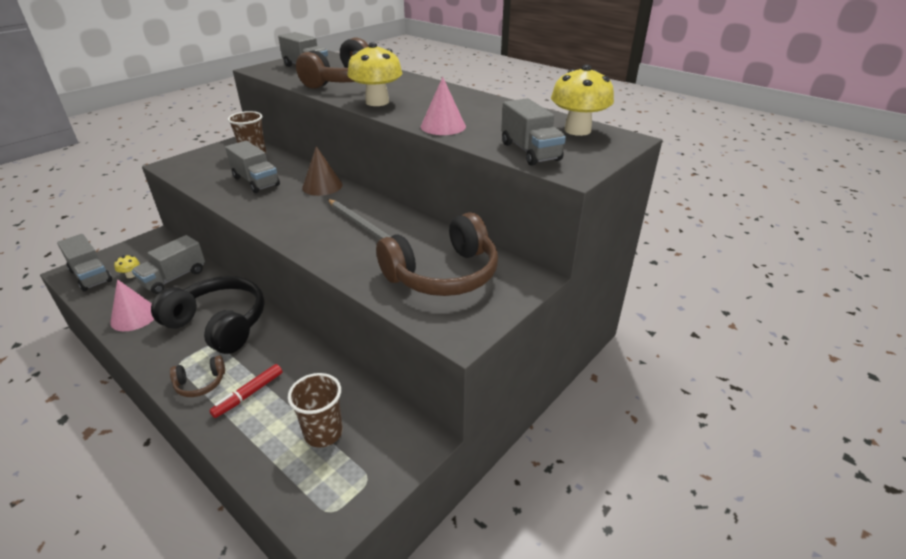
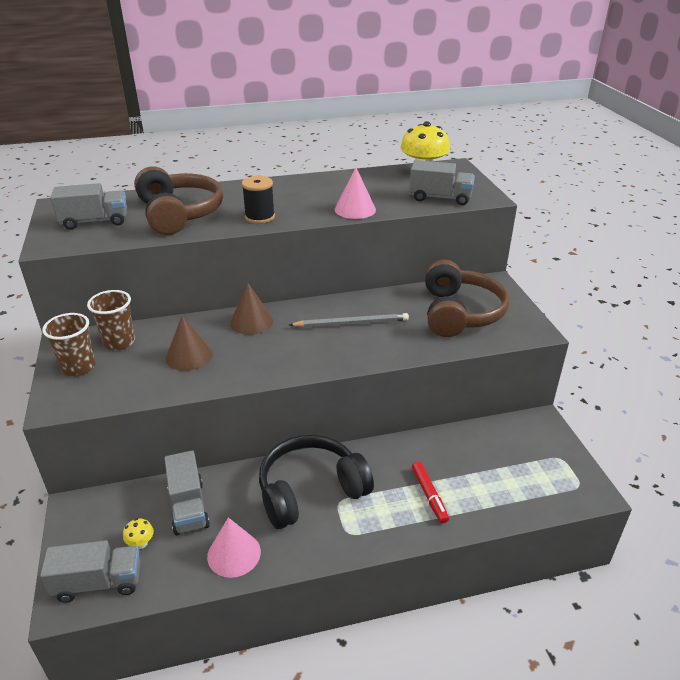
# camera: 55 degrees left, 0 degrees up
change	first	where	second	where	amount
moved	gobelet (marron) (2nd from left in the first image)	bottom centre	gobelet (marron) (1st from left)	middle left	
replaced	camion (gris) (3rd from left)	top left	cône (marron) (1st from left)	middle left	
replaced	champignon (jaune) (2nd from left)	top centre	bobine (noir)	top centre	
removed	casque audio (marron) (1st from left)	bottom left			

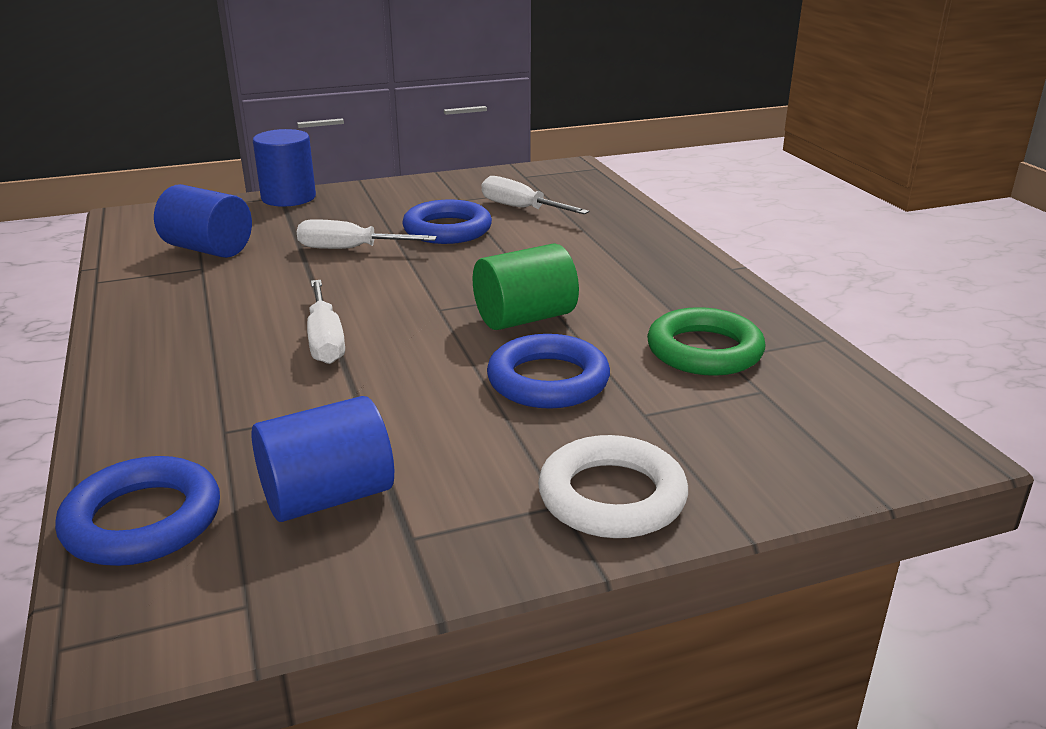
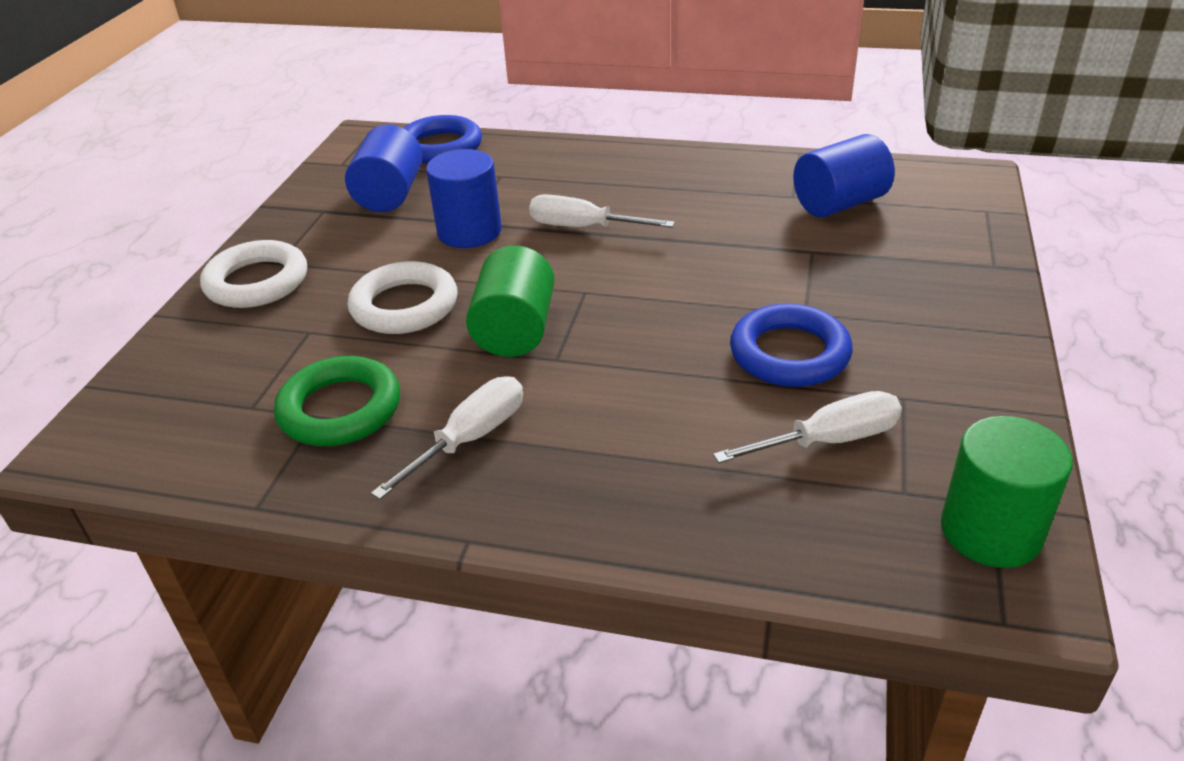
# camera: 125 degrees right, 10 degrees up
change	first	where	second	where	amount
recoloured	anneau (bleu) (3rd from left)	centre	anneau (blanc) (2nd from left)	centre	
moved	tournevis (blanc) (2nd from left in the first image)	top centre	tournevis (blanc) (1st from left)	centre	
moved	cylindre (bleu) (2nd from left)	top left		top centre	
added			cylindre (vert) (2nd from left)	middle right	

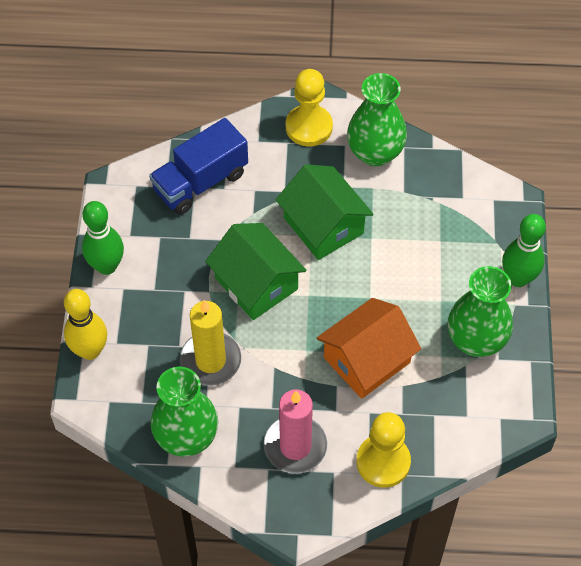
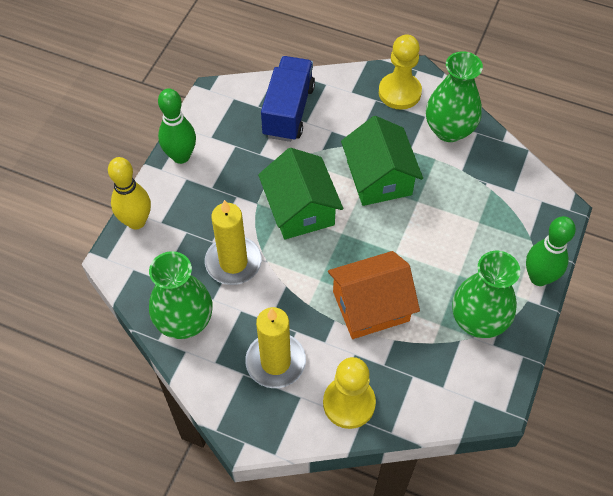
# camera: 20 degrees right, 0 degrees up
change	first	where	second	where	amount
recoloured	bougie (rose)	bottom centre	bougie (jaune) (2nd from left)	bottom centre	
turned	camion (bleu)	top centre		top centre	120 degrees clockwise

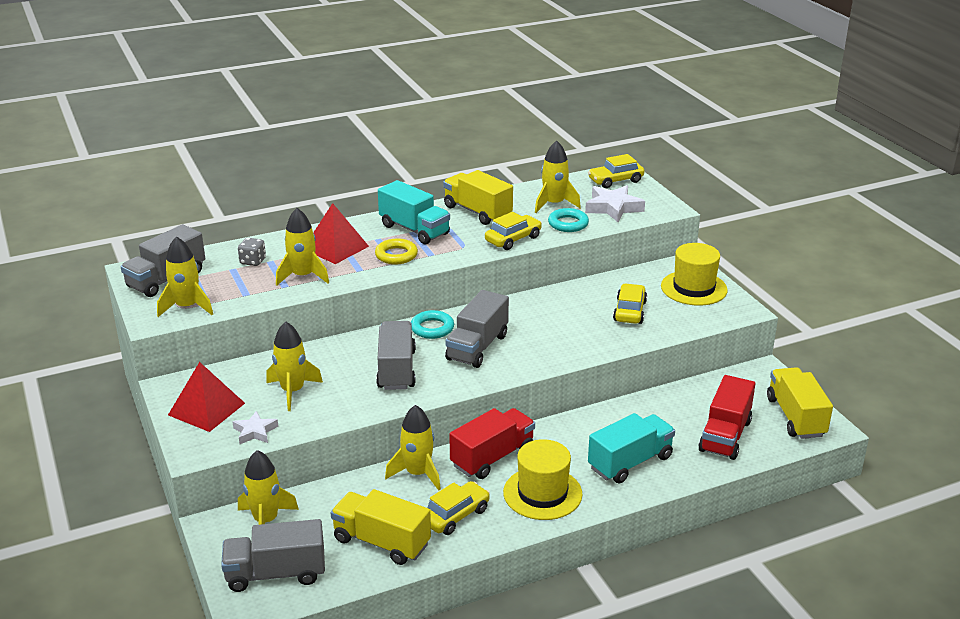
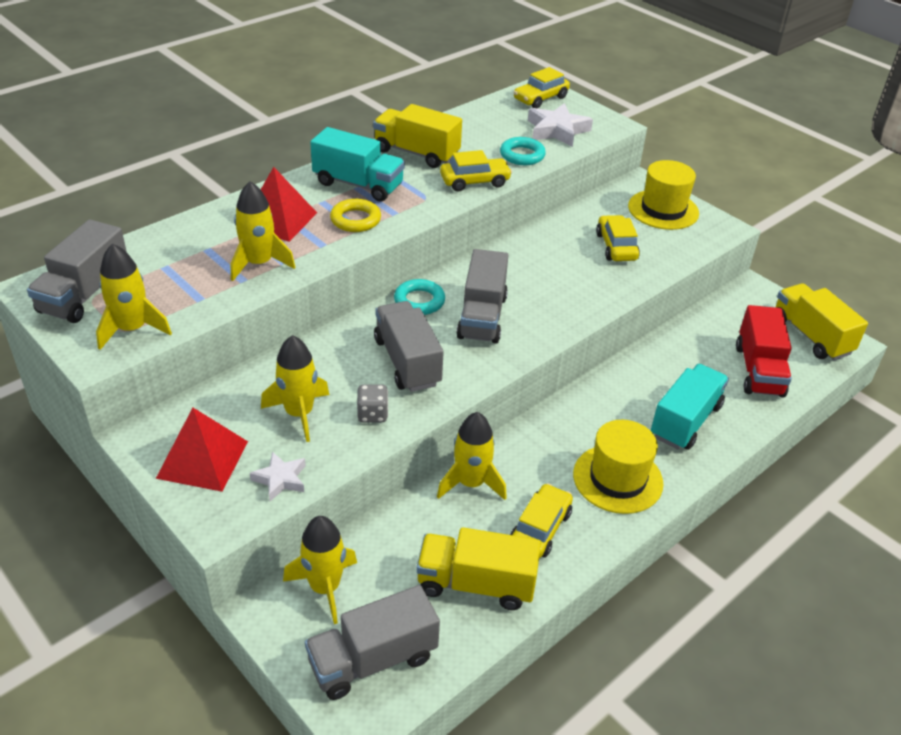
# camera: 20 degrees left, 10 degrees up
change	first	where	second	where	amount
moved	dé (gris)	middle left		centre	
turned	voiture (jaune) (2nd from left in the first image)	centre	voiture (jaune) (1st from left)	top centre	45 degrees clockwise
removed	camion (rouge) (1st from left)	bottom centre			
removed	fusée (jaune) (6th from left)	top centre			

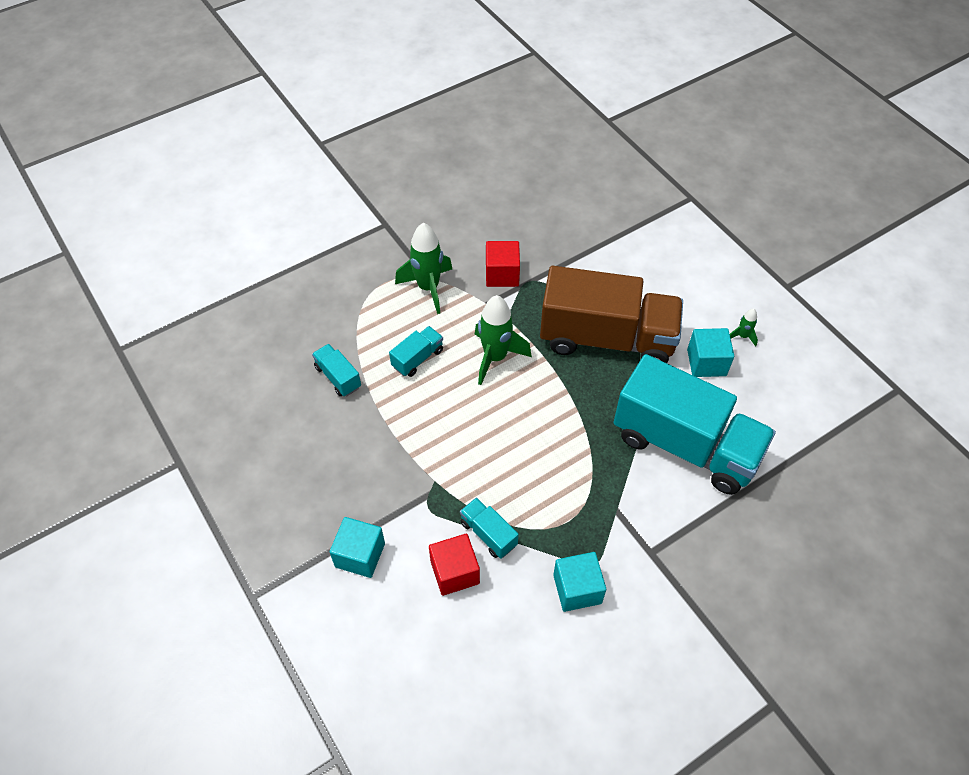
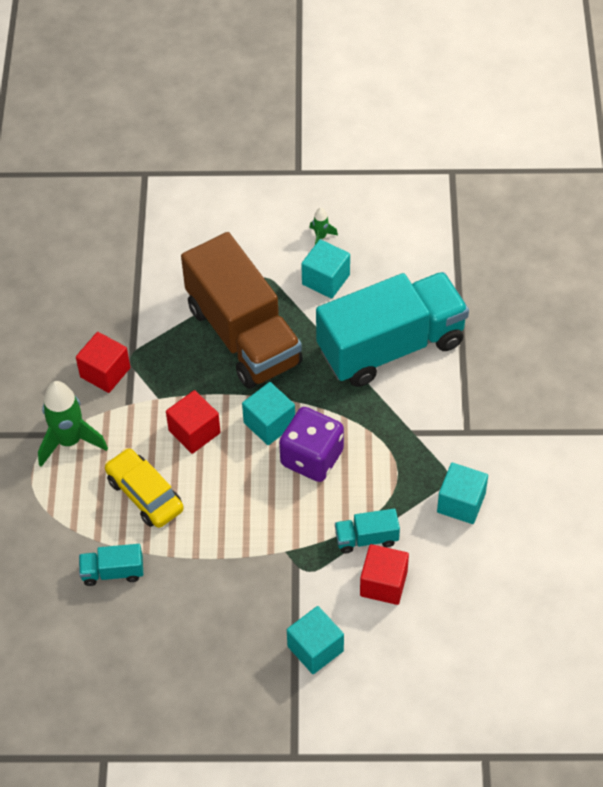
# camera: 55 degrees left, 0 degrees up
change	first	where	second	where	amount
replaced	camion (turquoise) (2nd from left)	centre	voiture (jaune)	middle left	
replaced	fusée (vert) (2nd from left)	centre	cube (rouge) (2nd from left)	middle left	
turned	camion (marron)	centre		centre	105 degrees clockwise
added			cube (turquoise) (1st from left)	centre	
added			dé (violet)	centre	

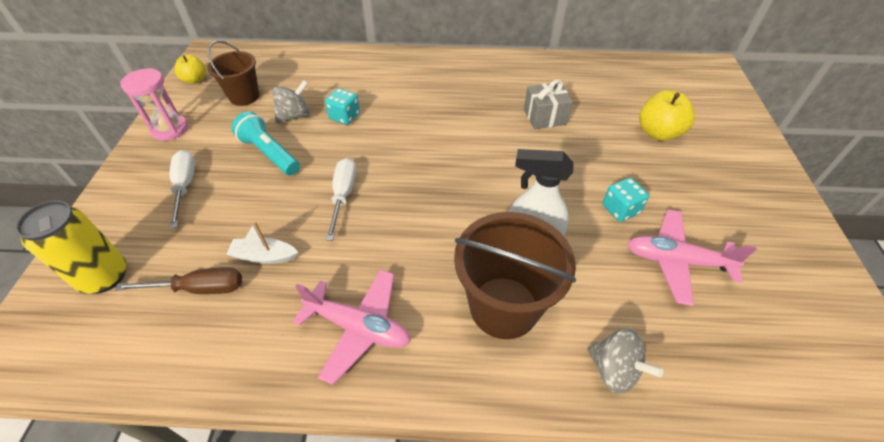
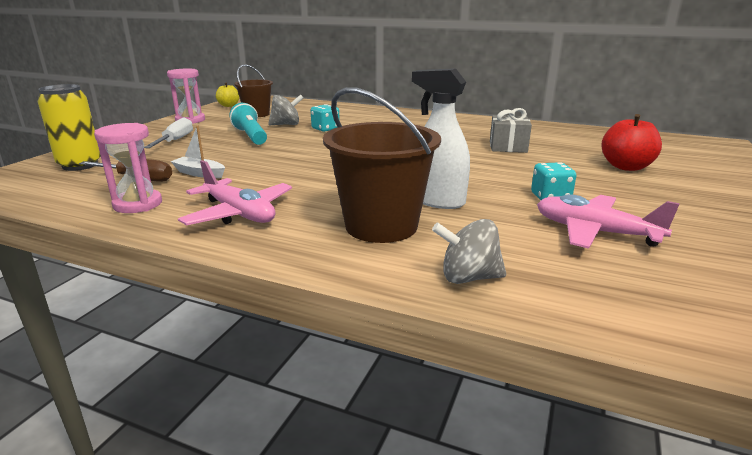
# camera: 20 degrees right, 25 degrees down
change	first	where	second	where	amount
added			sablier (rose) (1st from left)	middle left	
turned	toupie (gris) (2nd from left)	bottom right		centre	120 degrees clockwise
recoloured	pomme (jaune) (2nd from left)	top right	pomme (rouge)	top right	
removed	tournevis (blanc) (2nd from left)	centre			

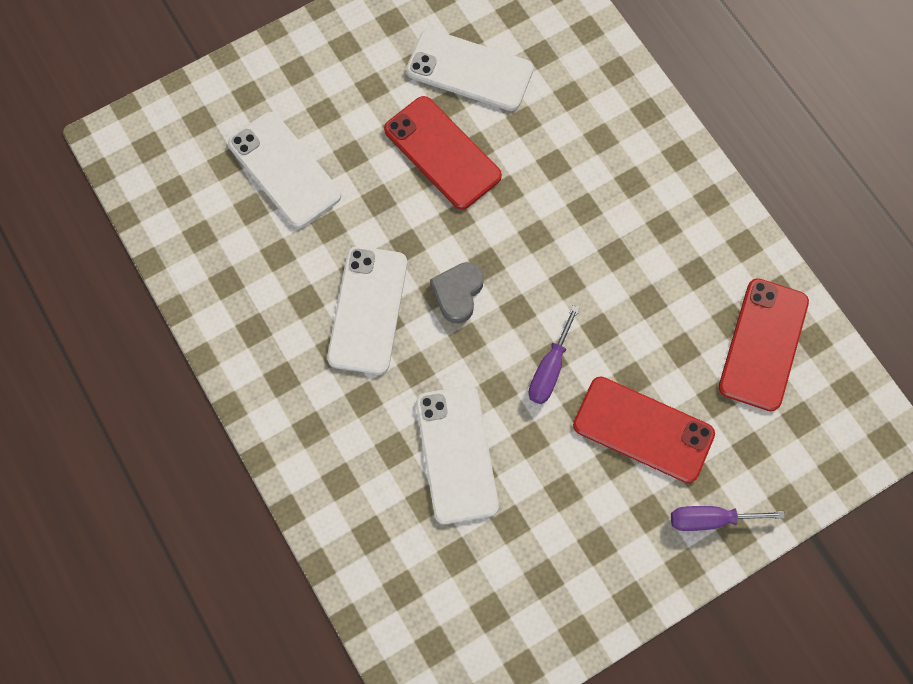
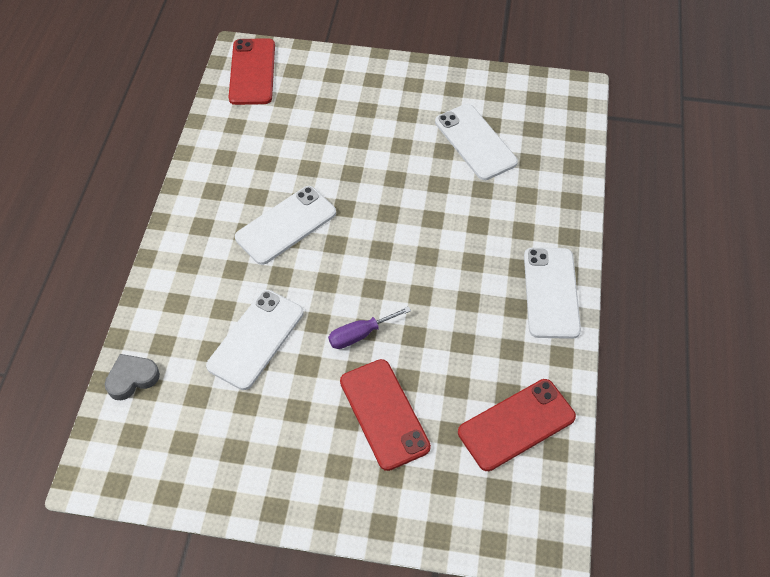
# camera: 40 degrees right, 15 degrees down
change	first	where	second	where	amount
moved	cœur (gris)	centre		middle left	
moved	téléphone (rouge) (1st from left)	top centre		top left	
moved	téléphone (blanc) (1st from left in the first image)	top left	téléphone (blanc) (4th from left)	middle right	
removed	tournevis (violet) (2nd from left)	bottom right			

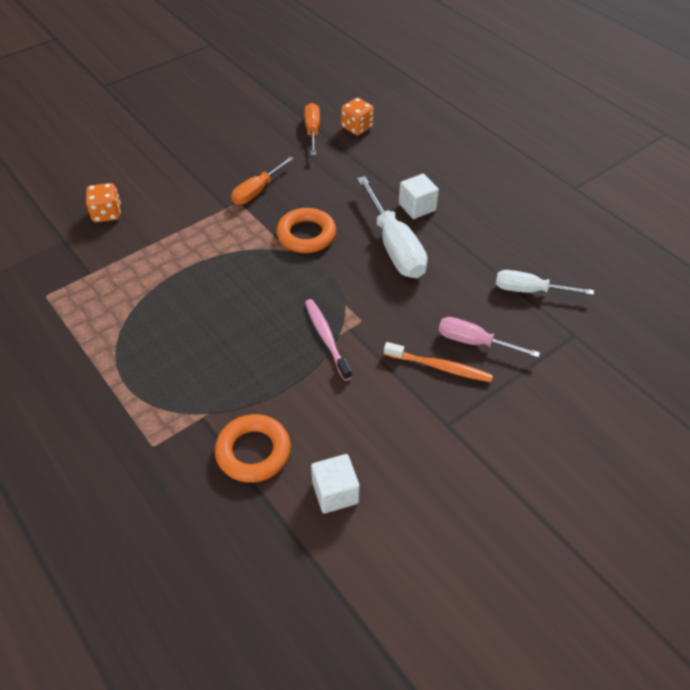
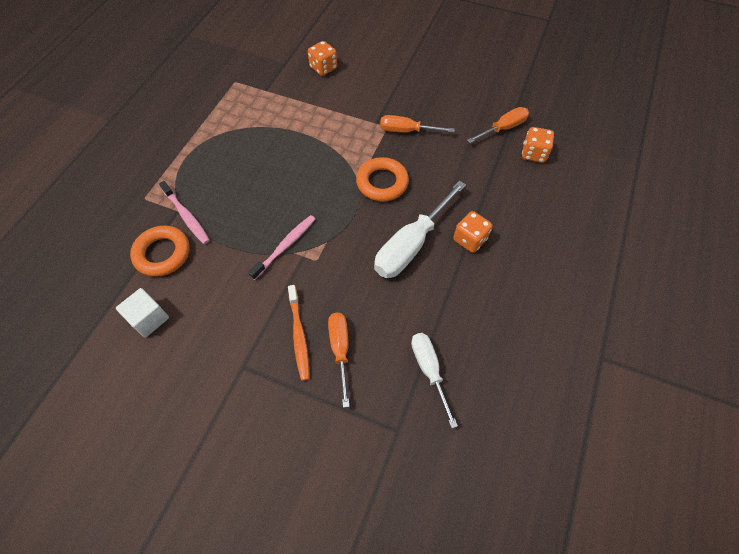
# camera: 60 degrees right, 10 degrees up
change	first	where	second	where	amount
added			brosse à dents (rose) (1st from left)	middle left	
recoloured	tournevis (rose)	middle right	tournevis (orange) (1st from left)	centre	
replaced	cube (blanc) (2nd from left)	top centre	dé (orange) (2nd from left)	centre	

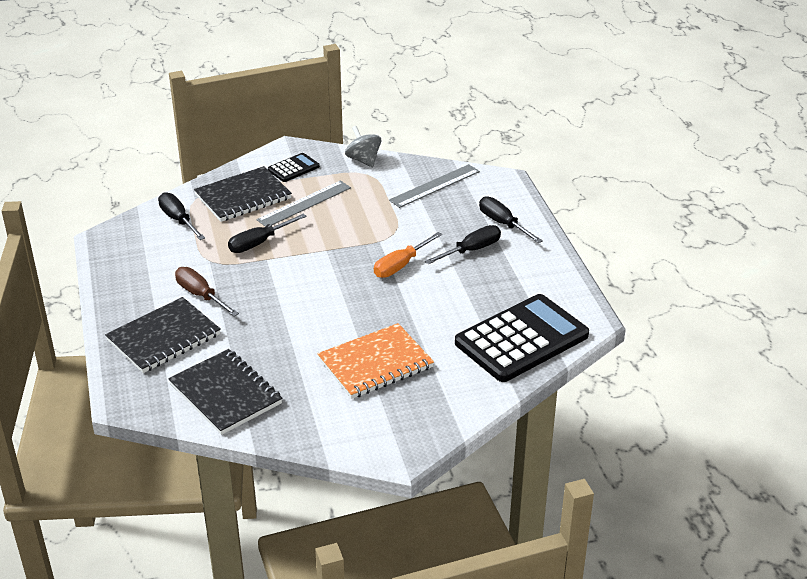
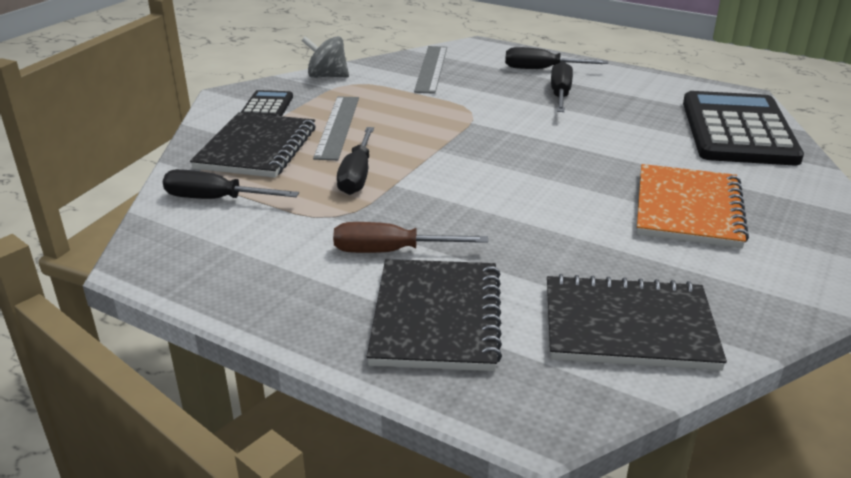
# camera: 45 degrees left, 5 degrees down
change	first	where	second	where	amount
removed	tournevis (orange)	centre			

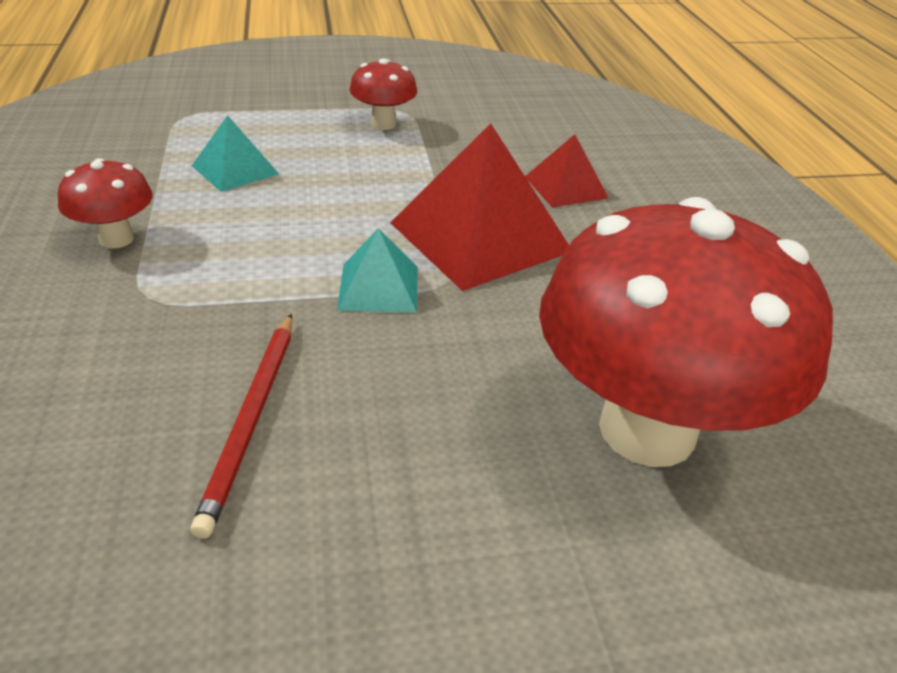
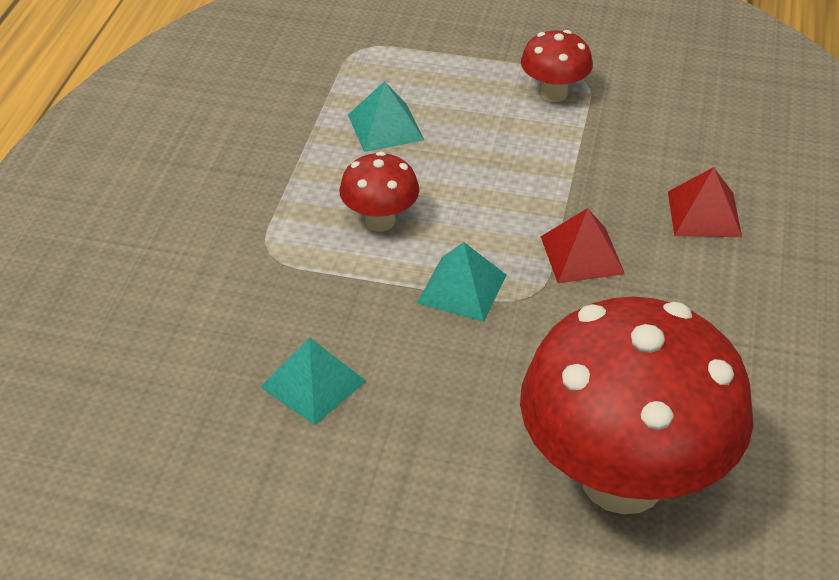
# camera: 25 degrees right, 5 degrees up
change	first	where	second	where	amount
replaced	crayon (rouge)	middle left	pyramide (turquoise) (1st from left)	centre	
moved	champignon (rouge) (1st from left)	top left		top centre	
resized	pyramide (rouge) (1st from left)	top centre		middle right	x0.53

